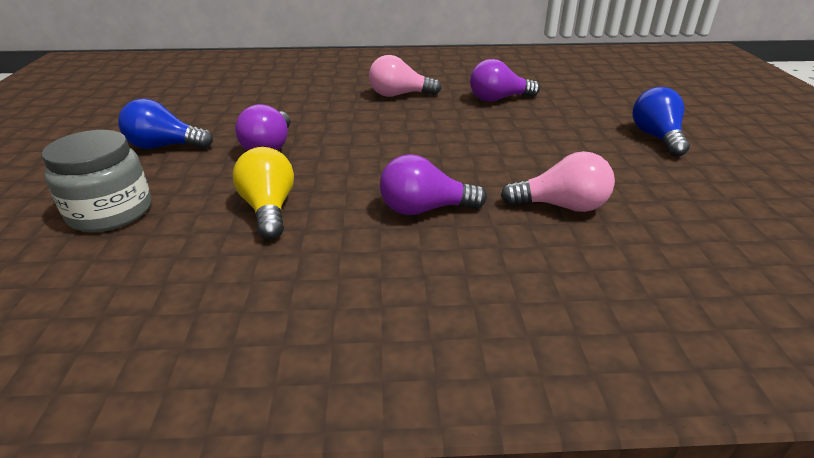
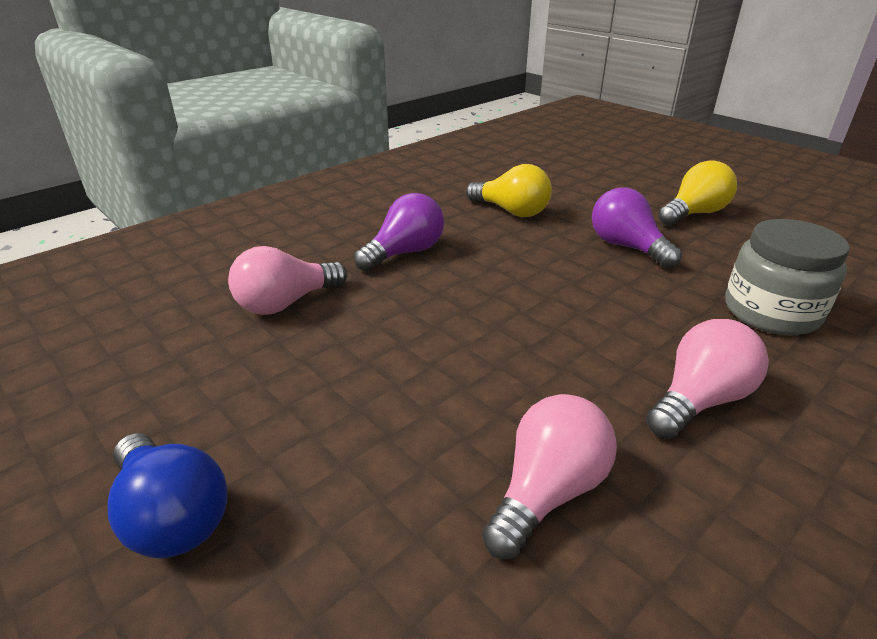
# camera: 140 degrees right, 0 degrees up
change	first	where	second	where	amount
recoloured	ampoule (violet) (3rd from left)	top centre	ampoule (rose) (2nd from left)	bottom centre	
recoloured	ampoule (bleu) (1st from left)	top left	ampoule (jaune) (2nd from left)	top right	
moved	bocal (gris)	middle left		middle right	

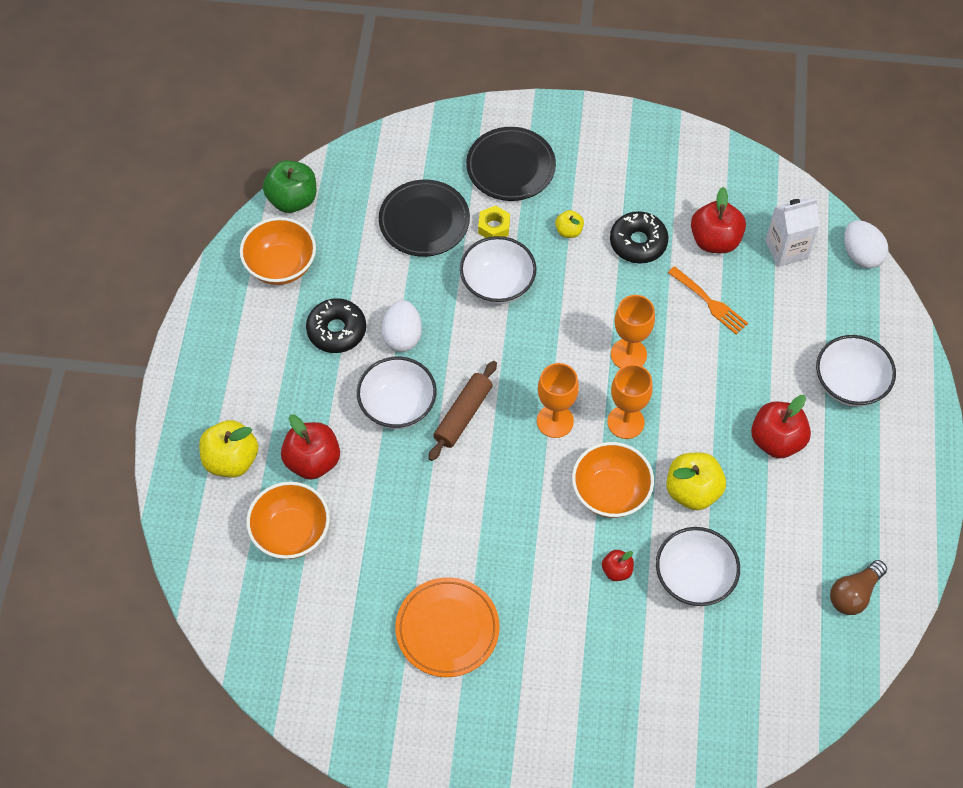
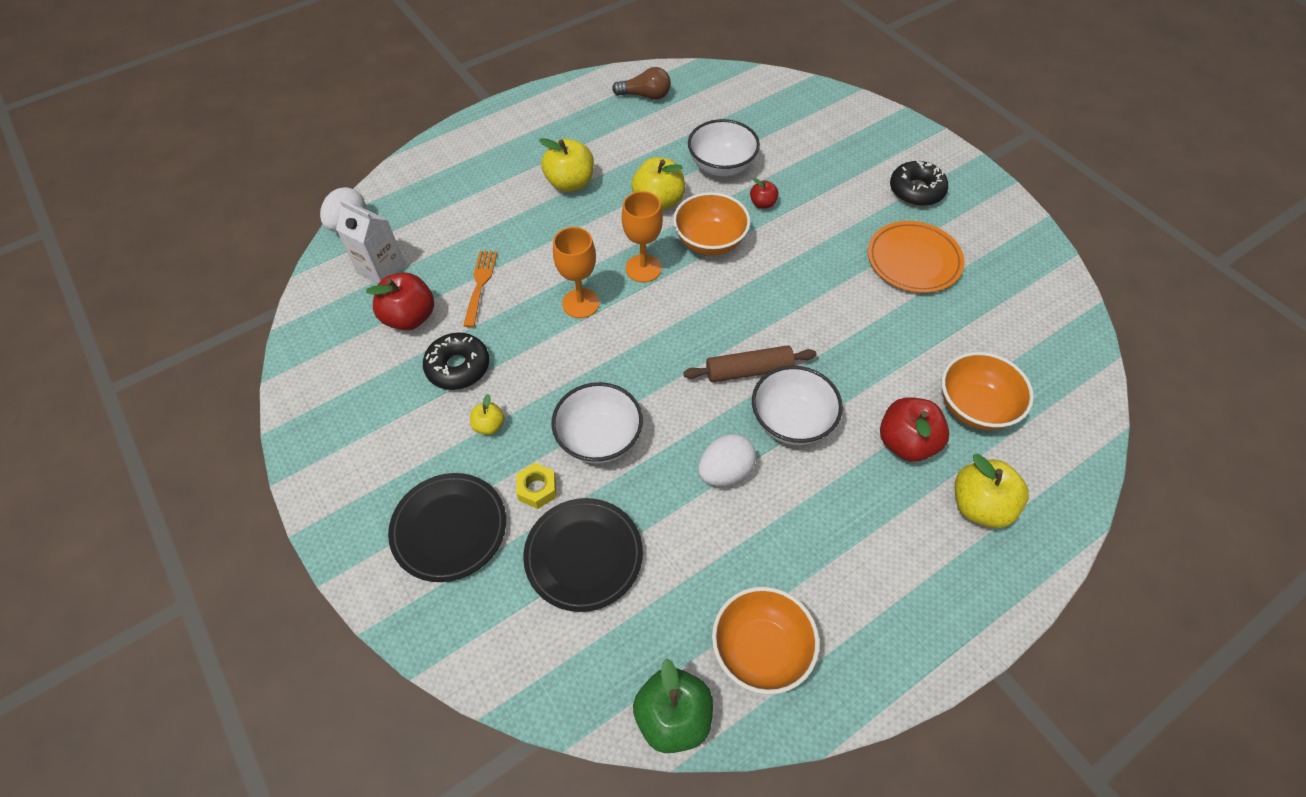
# camera: 130 degrees left, 5 degrees down
change	first	where	second	where	amount
recoloured	pomme (rouge) (4th from left)	middle right	pomme (jaune) (2nd from left)	top centre	
moved	beignet (noir) (1st from left in the first image)	centre	beignet (noir) (2nd from left)	top right	
removed	verre à pied (orange) (1st from left)	centre			
removed	bol (blanc) (4th from left)	middle right			

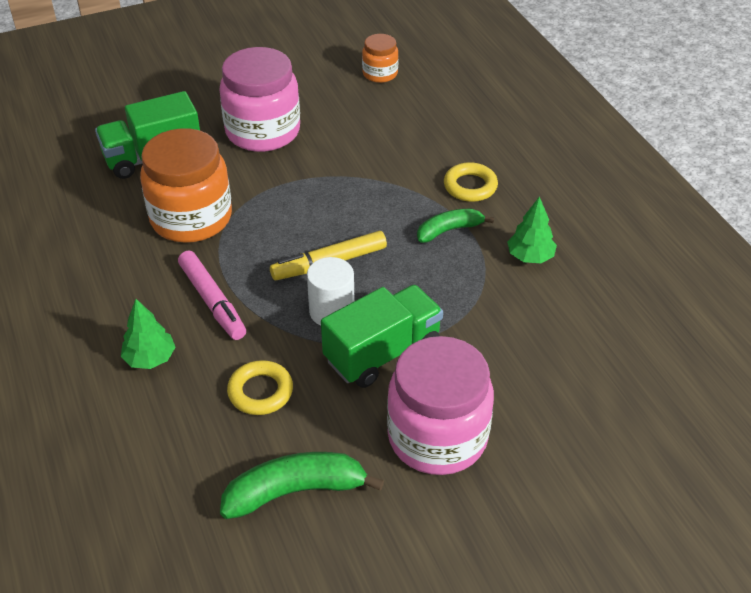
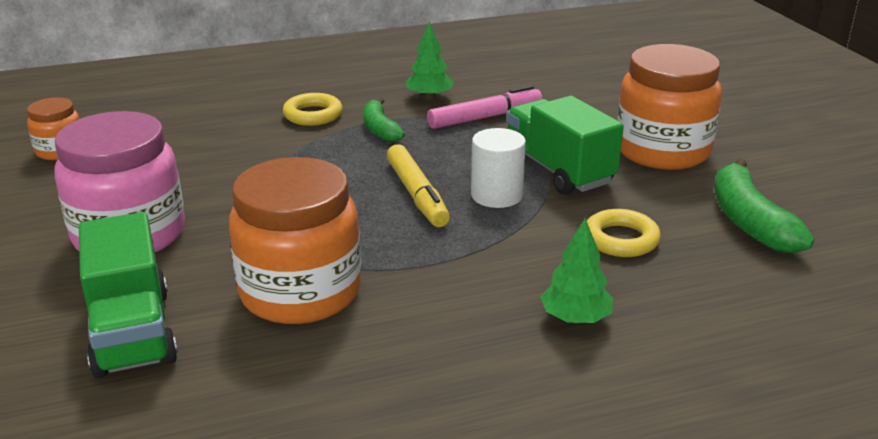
# camera: 85 degrees left, 15 degrees down
change	first	where	second	where	amount
moved	feutre (rose)	middle left		top centre	
recoloured	bocal (rose) (2nd from left)	bottom centre	bocal (orange) (3rd from left)	top right	

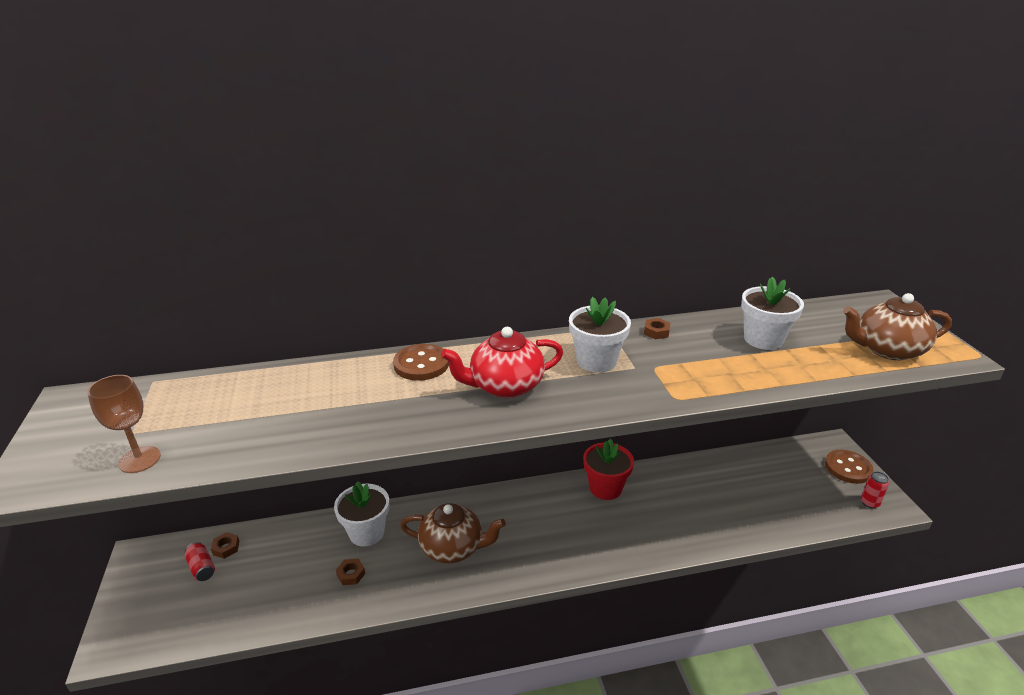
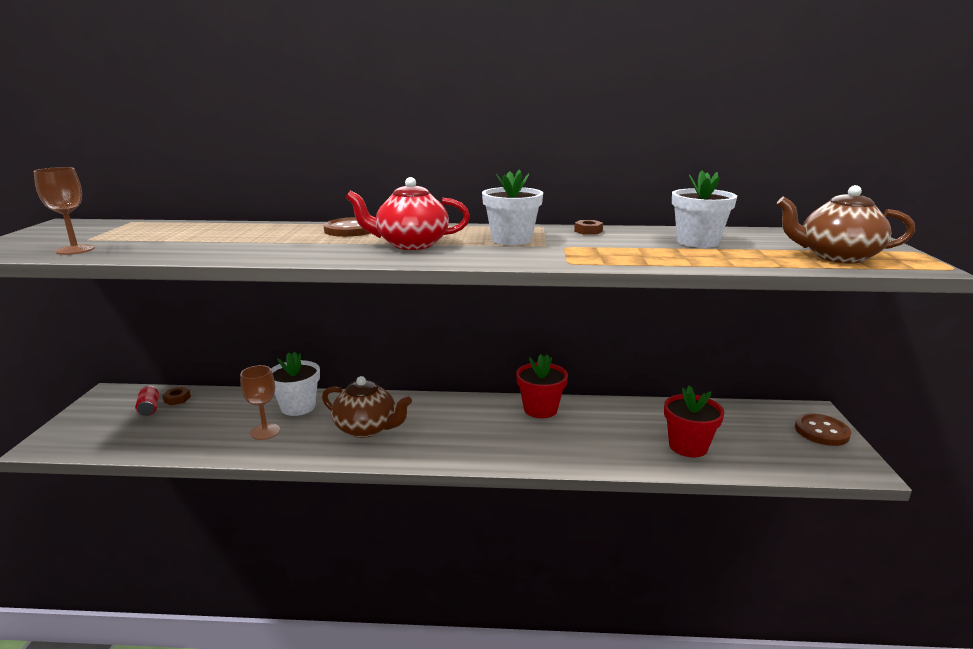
# camera: 15 degrees right, 10 degrees down
change	first	where	second	where	amount
replaced	écrou (marron) (2nd from left)	bottom centre	verre à pied (marron) (2nd from left)	middle left	
added			pot de fleurs (rouge) (2nd from left)	middle right	
removed	canette (rouge) (2nd from left)	bottom right			

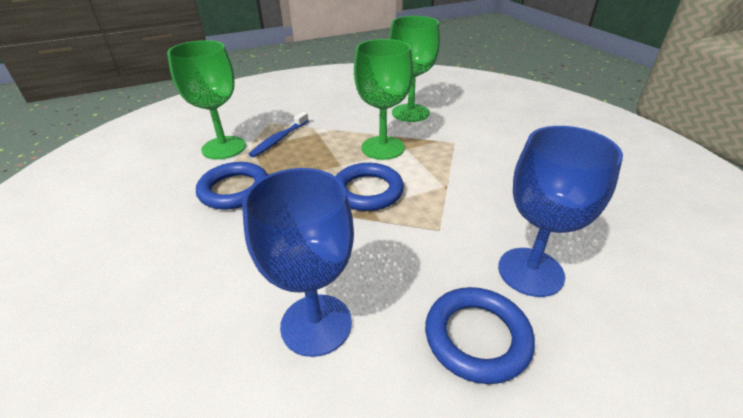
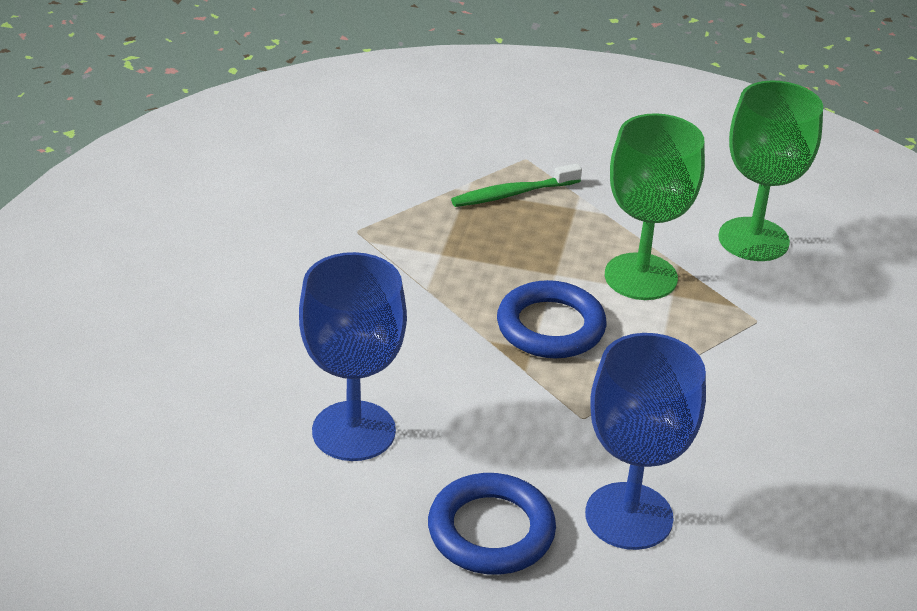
# camera: 35 degrees right, 0 degrees up
change	first	where	second	where	amount
recoloured	brosse à dents (bleu)	top centre	brosse à dents (vert)	top centre	
removed	verre à pied (vert) (1st from left)	top left			
removed	anneau (bleu) (1st from left)	middle left			

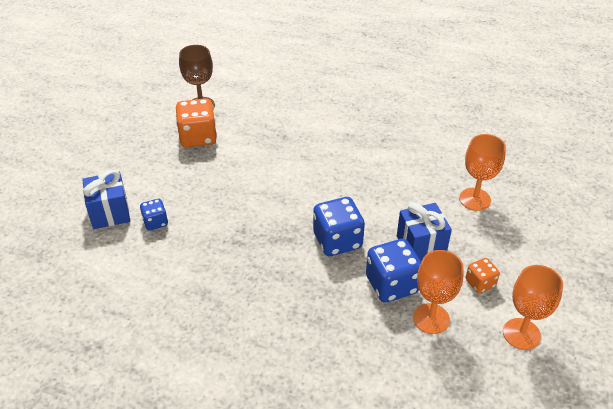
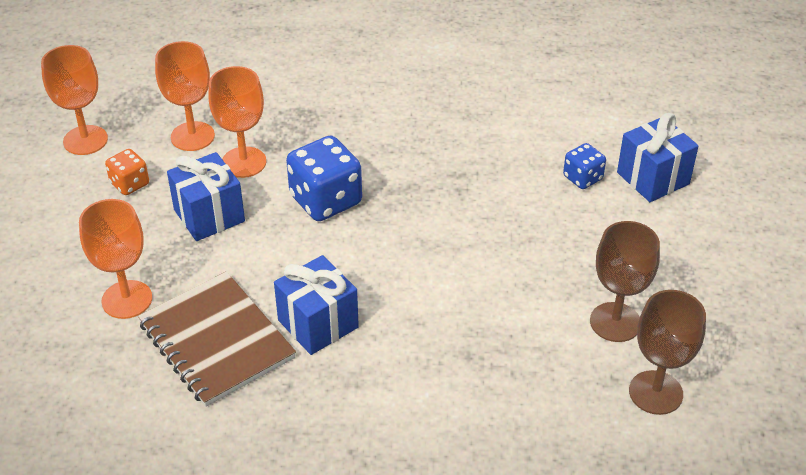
# camera: 165 degrees right, 0 degrees up
change	first	where	second	where	amount
added			carnet (marron)	bottom left	
replaced	dé (bleu) (3rd from left)	centre	verre à pied (orange) (4th from left)	top left	
added			cadeau (bleu) (2nd from left)	centre	
replaced	dé (orange) (1st from left)	top left	verre à pied (marron) (1st from left)	middle right	

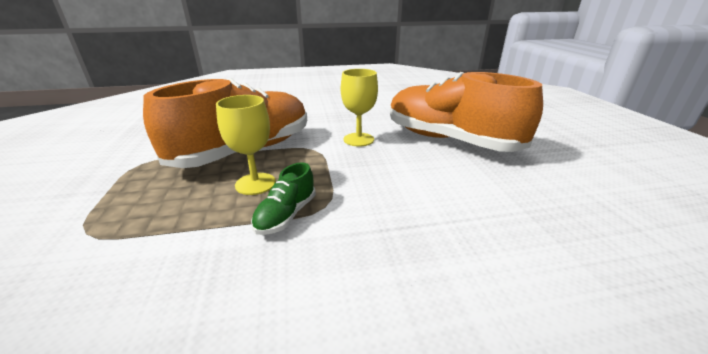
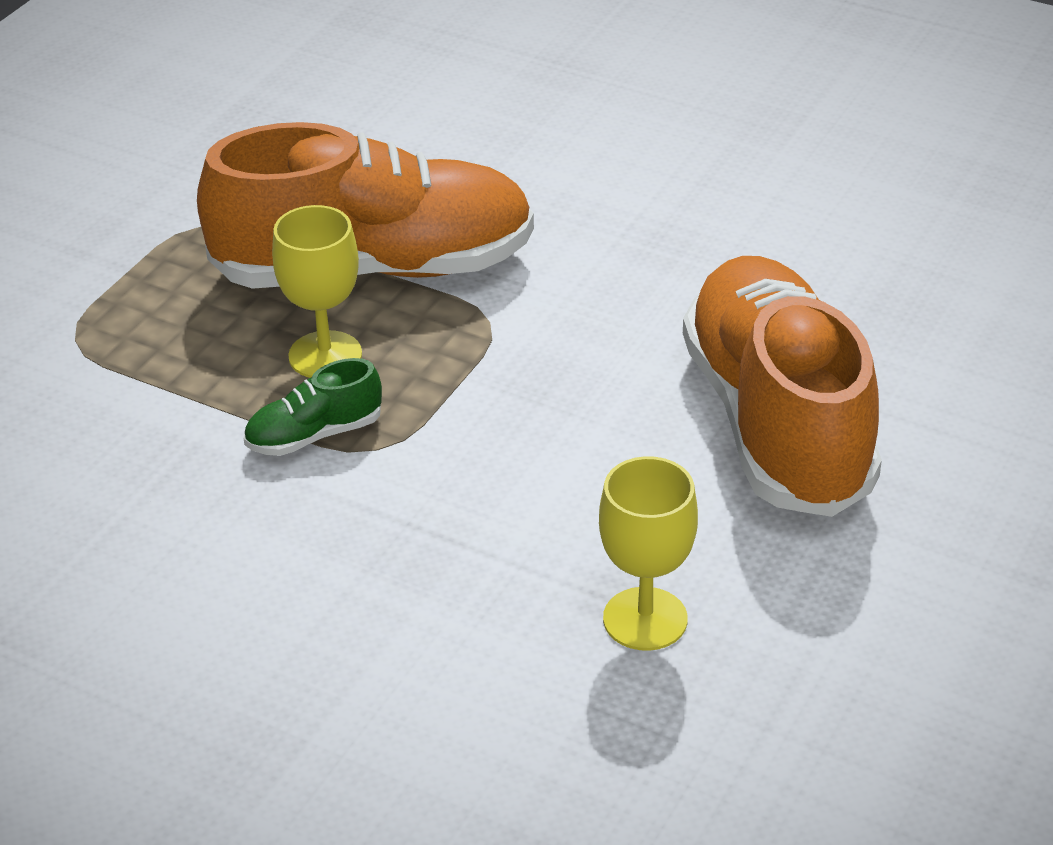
# camera: 40 degrees right, 10 degrees up
change	first	where	second	where	amount
moved	verre à pied (jaune) (2nd from left)	top centre		centre	

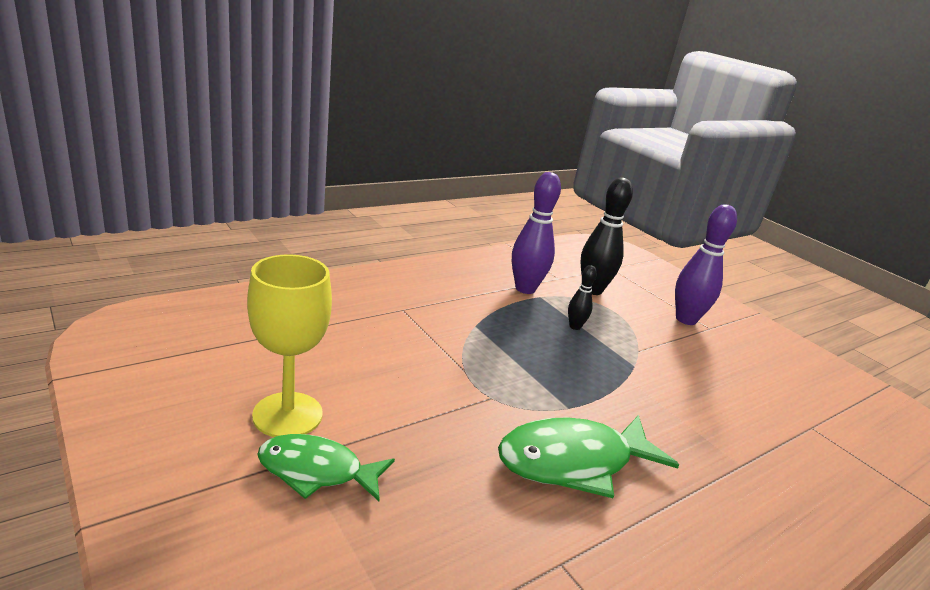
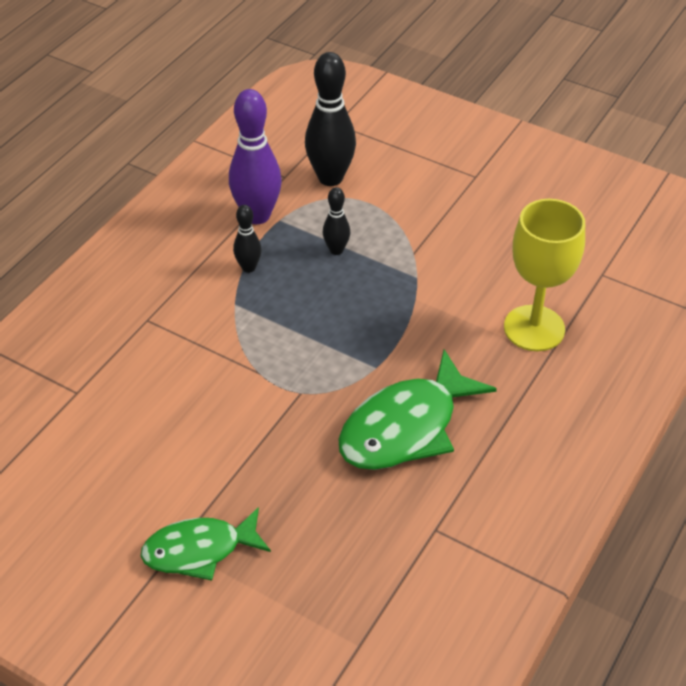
# camera: 20 degrees left, 20 degrees up
change	first	where	second	where	amount
added			quille (noir) (1st from left)	centre	
moved	verre à pied (jaune)	middle left		middle right	
removed	quille (violet) (2nd from left)	middle right			

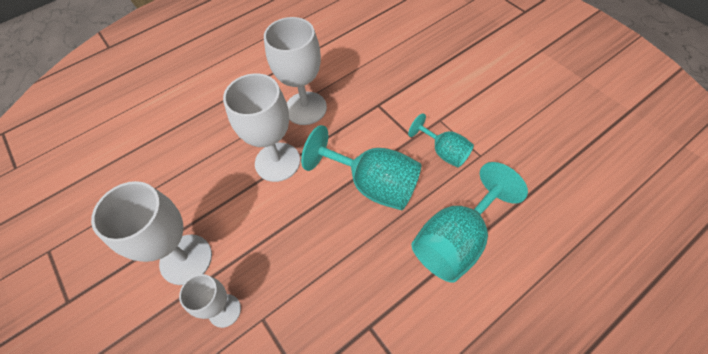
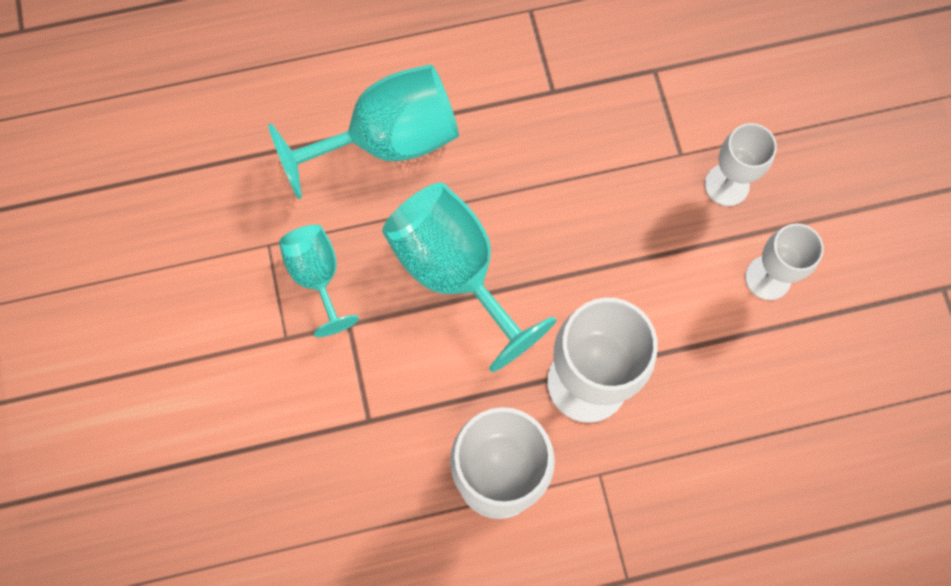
# camera: 160 degrees left, 15 degrees up
change	first	where	second	where	amount
resized	verre à pied (blanc) (1st from left in the first image)	middle left	verre à pied (blanc) (4th from left)	middle right	x0.58

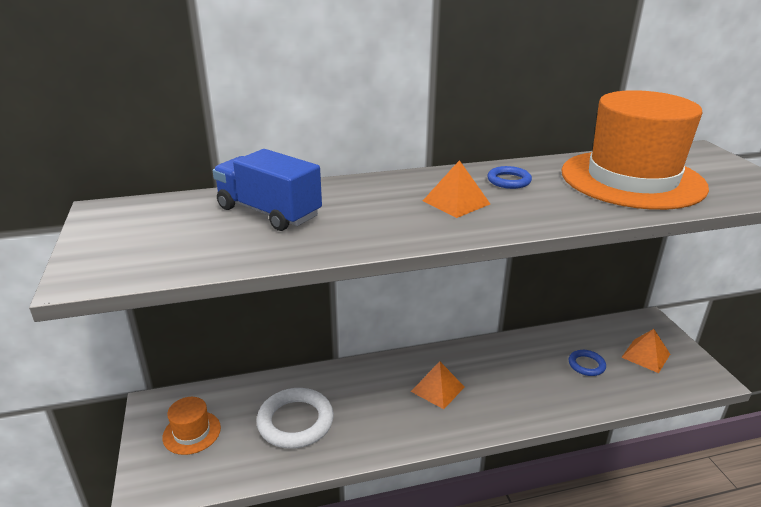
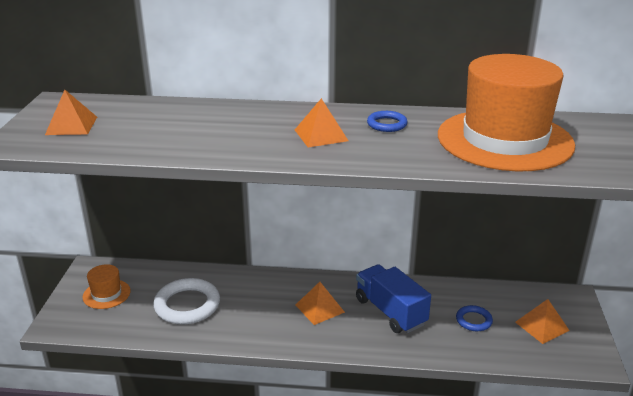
# camera: 20 degrees right, 0 degrees up
change	first	where	second	where	amount
added			pyramide (orange) (1st from left)	top left	
moved	camion (bleu)	centre		bottom centre	

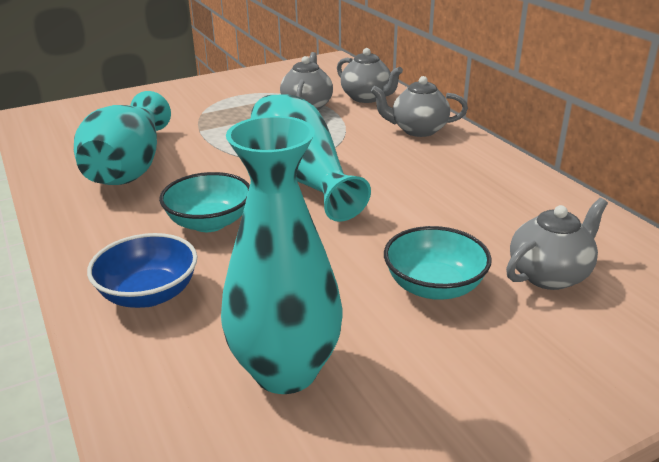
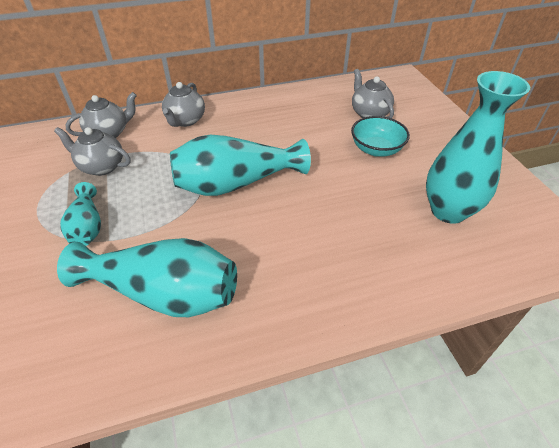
# camera: 80 degrees left, 15 degrees up
change	first	where	second	where	amount
added			vase (turquoise) (1st from left)	middle left	
removed	bol (bleu)	middle left			
removed	bol (turquoise) (1st from left)	middle left			

